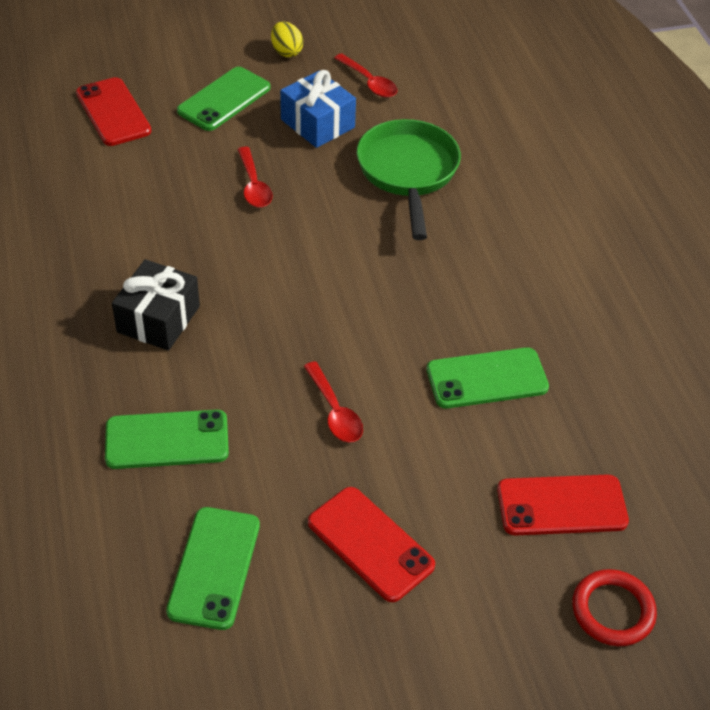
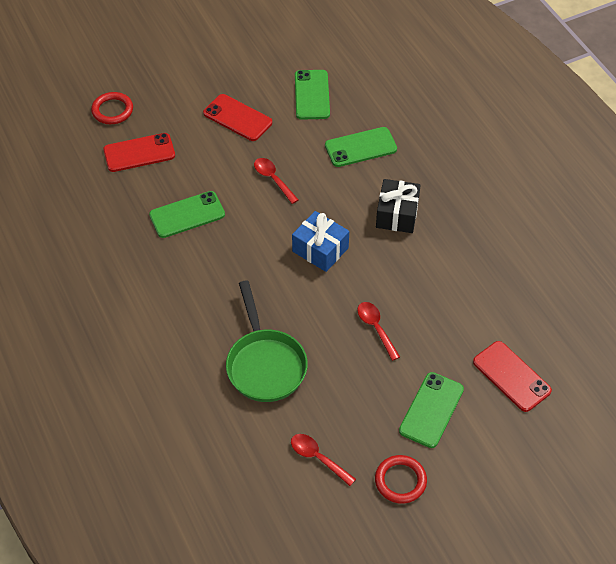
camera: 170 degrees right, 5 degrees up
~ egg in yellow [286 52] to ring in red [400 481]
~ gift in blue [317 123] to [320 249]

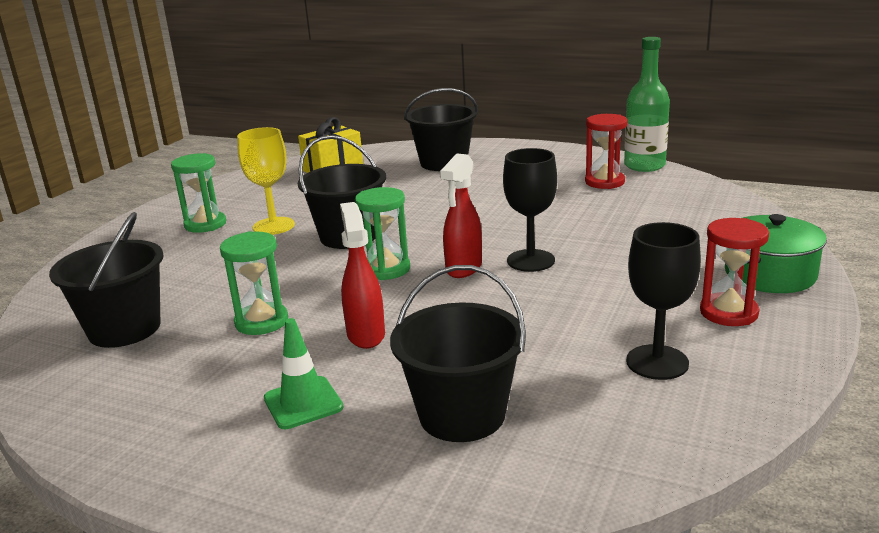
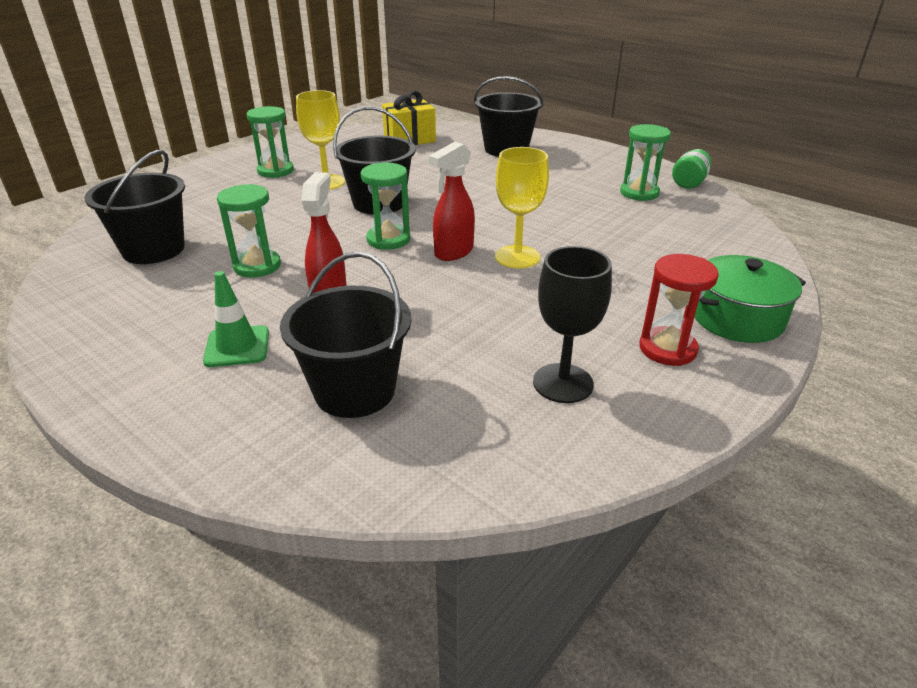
camera: 15 degrees right, 10 degrees up
~ bottle in green [644 166] to jar in green [689 183]
~ hourglass in red [604 182] to hourglass in green [639 193]
~ goblet in black [530 261] to goblet in yellow [517 257]

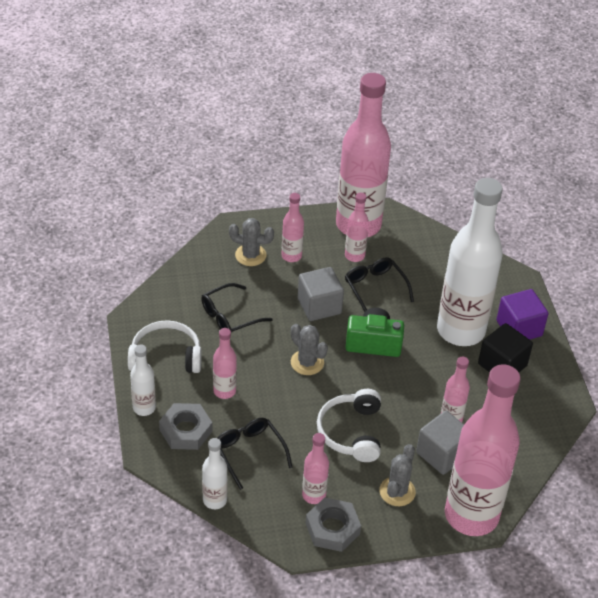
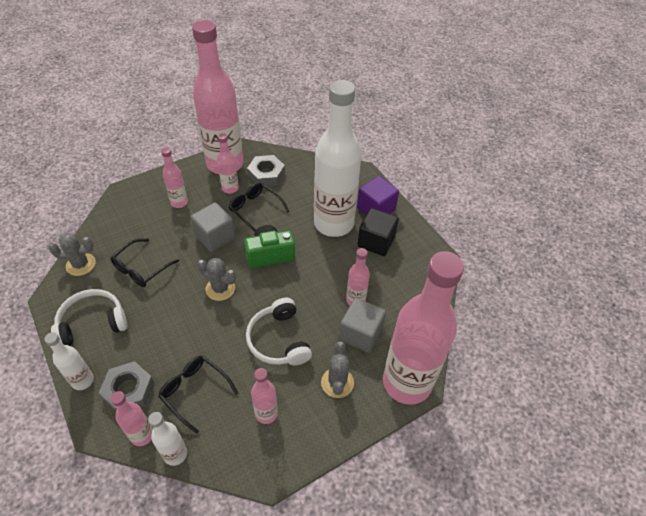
camera: 20 degrees left, 5 degrees up
~ cactus in grey [250 255] to [81 264]
~ bottle in pink [224 391] to [142 435]
~ nut in grey [332 528] to [266 174]

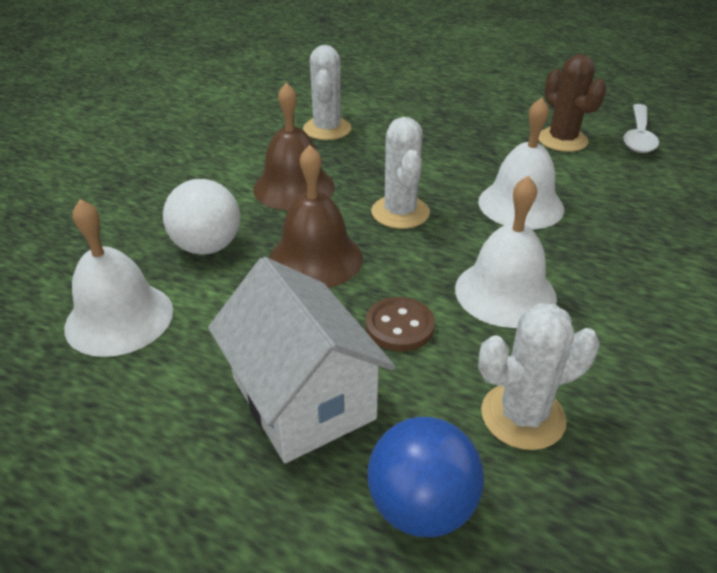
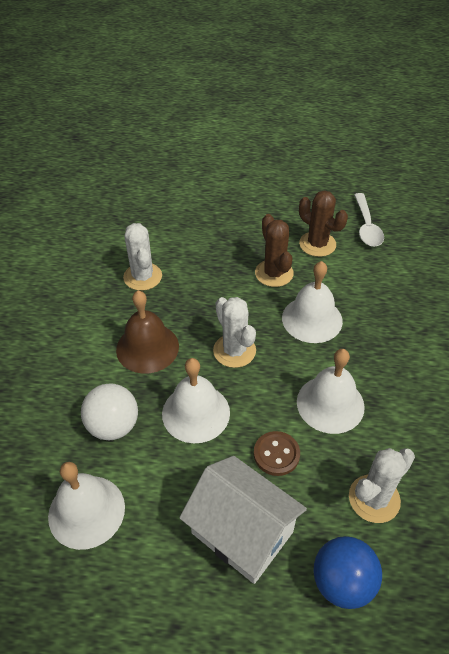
camera: 20 degrees left, 10 degrees up
~ bell in brown [315 258] to bell in white [196 413]
+ cactus in brown [274 273]

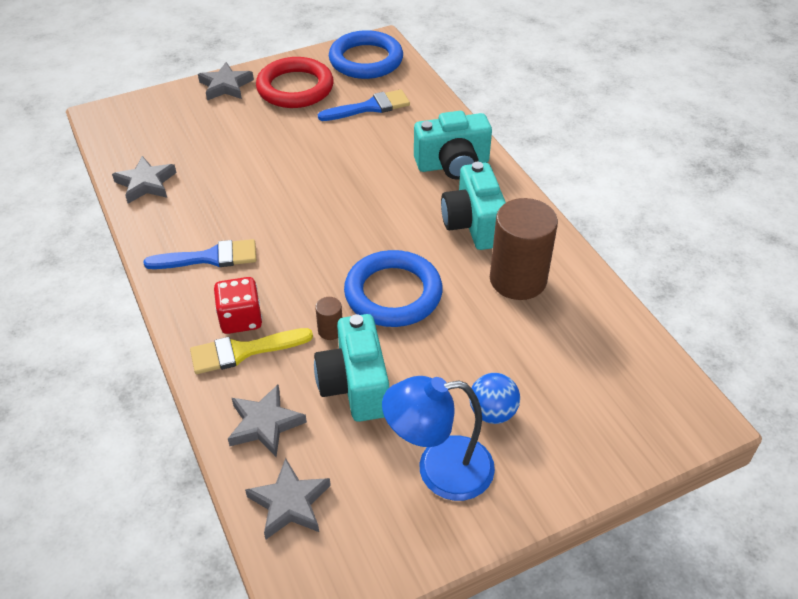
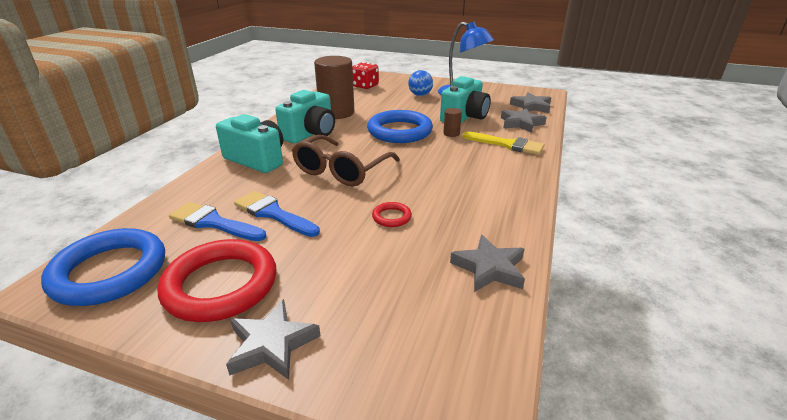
camera: 135 degrees left, 15 degrees down
~ brush in blue [210 257] to [273 213]
~ dice in red [240 319] to [365 86]
+ glasses in brown [341 171]
+ ring in red [391 217]

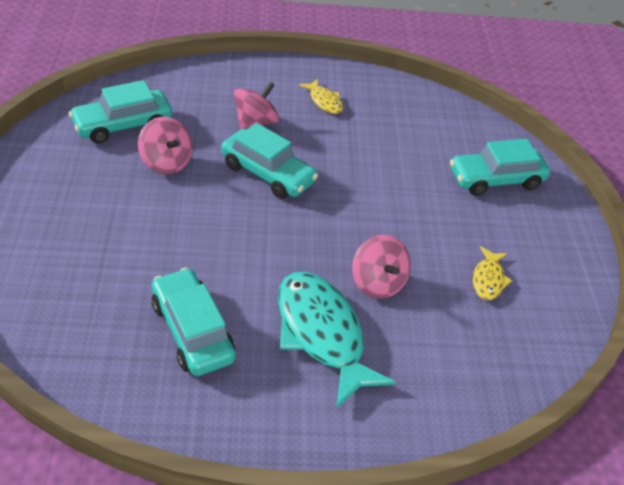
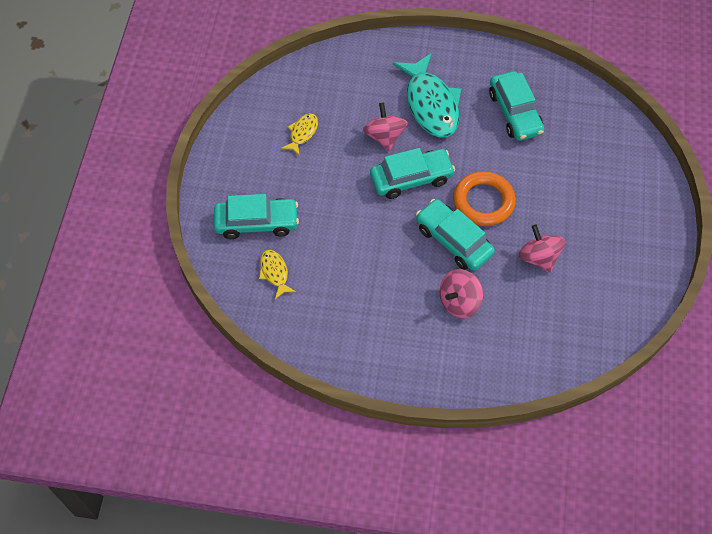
camera: 165 degrees left, 15 degrees up
~ fish in yellow [324 101] to [275 273]
~ car in turquoise [123 125] to [411 179]
+ ring in orange [483 202]

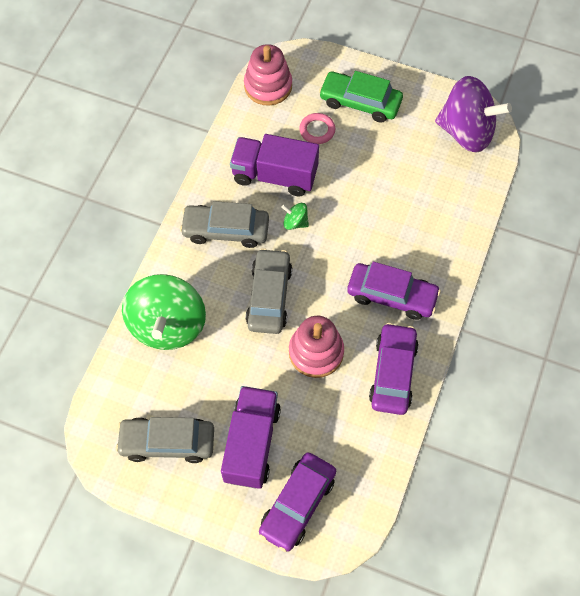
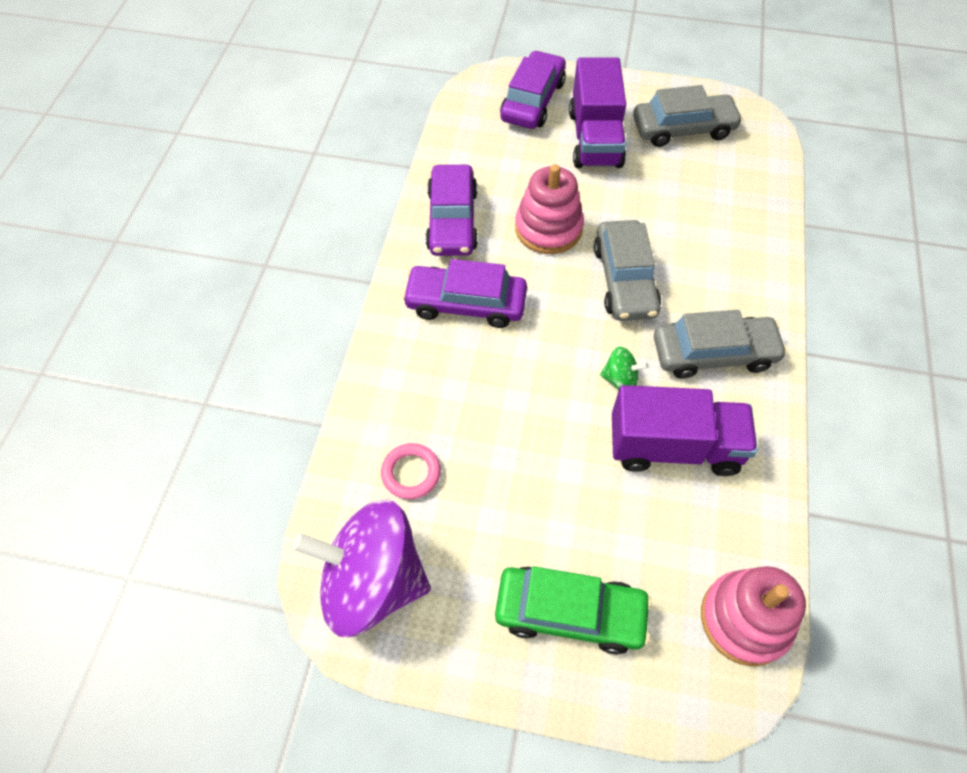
camera: 170 degrees right, 5 degrees down
~ ring in pink [317 130] to [411 473]
- spinning top in green [167 325]

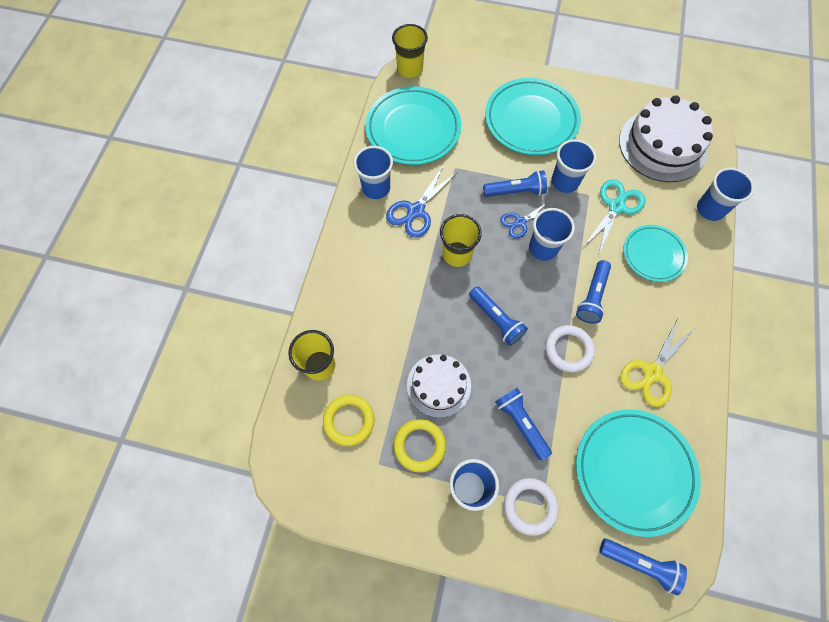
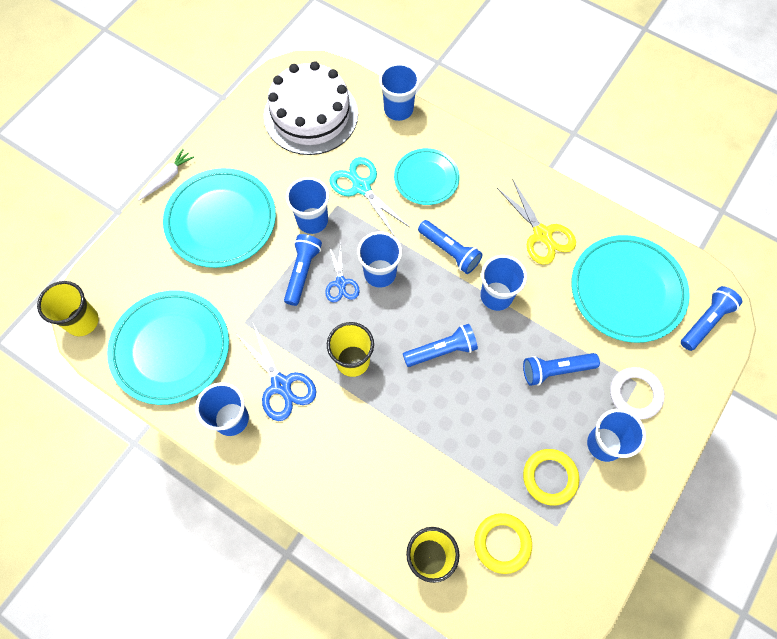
camera: 70 degrees left, 0 degrees up
~ ring in white [568 349] to cup in blue [496 296]
- cake in white [438 385]
+ carrot in white [167 178]

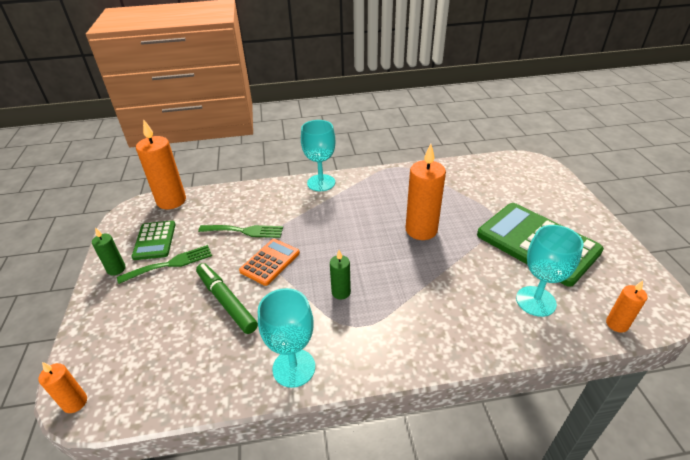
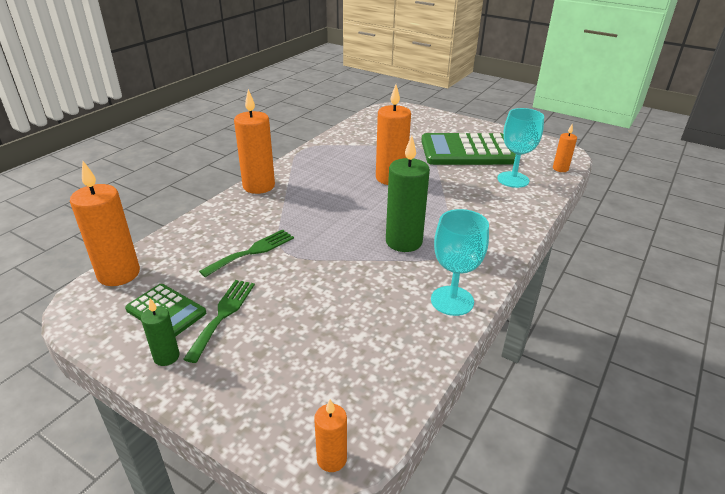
camera: 50 degrees left, 5 degrees down
~ goblet in turquoise [321 183] to candle in orange [259 186]
- calculator in orange [270 262]
~ candle in green [341 292] = [404 242] x1.92
- marker in green [226 301]

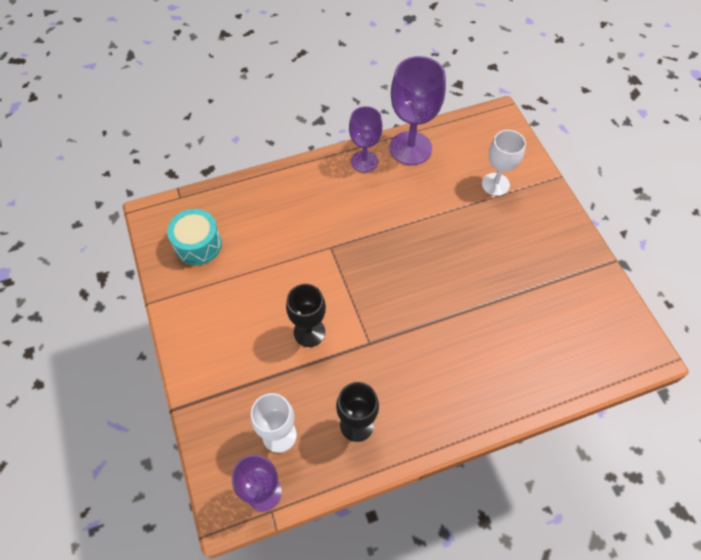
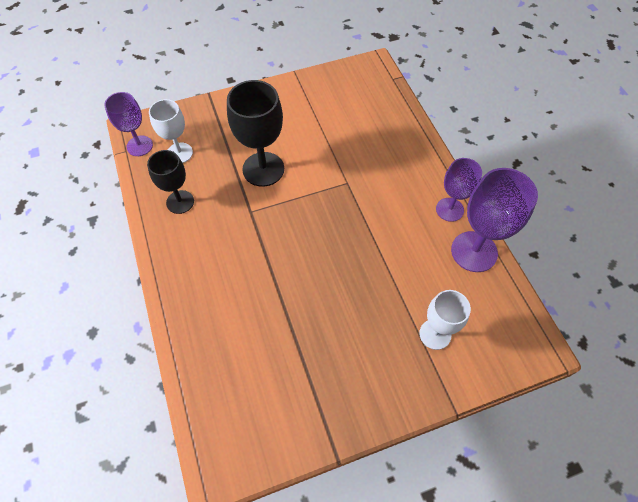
camera: 90 degrees right, 0 degrees up
- drum in turquoise [198 244]
~ goblet in black [309 332] = [263 169] x1.57

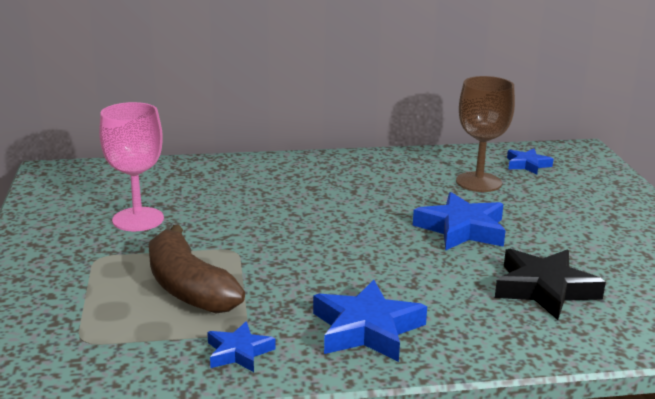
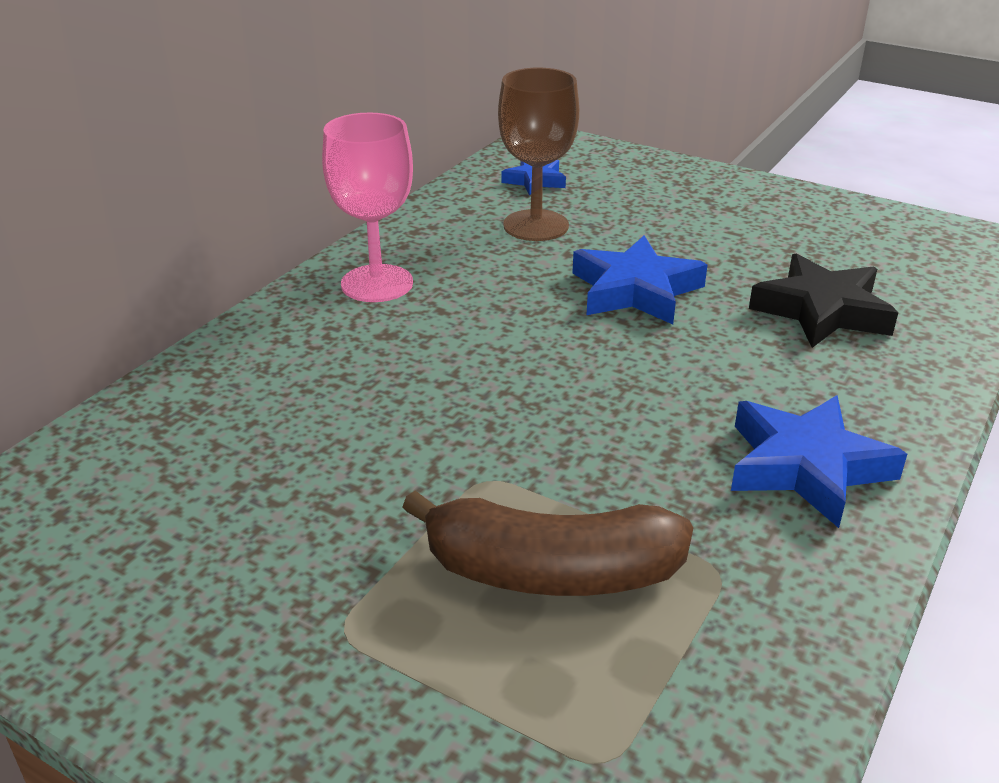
camera: 50 degrees left, 10 degrees up
~ goblet in pink [138 219] to [377 283]
- star in blue [239 352]

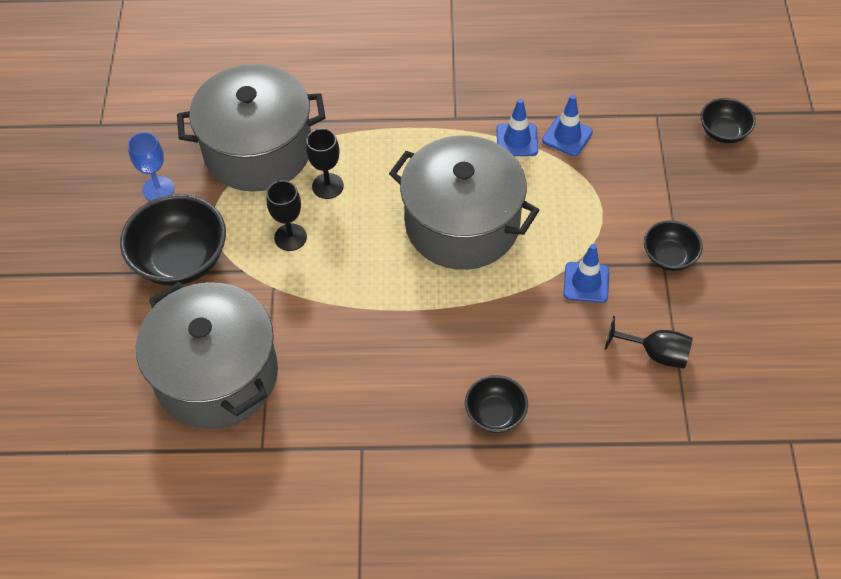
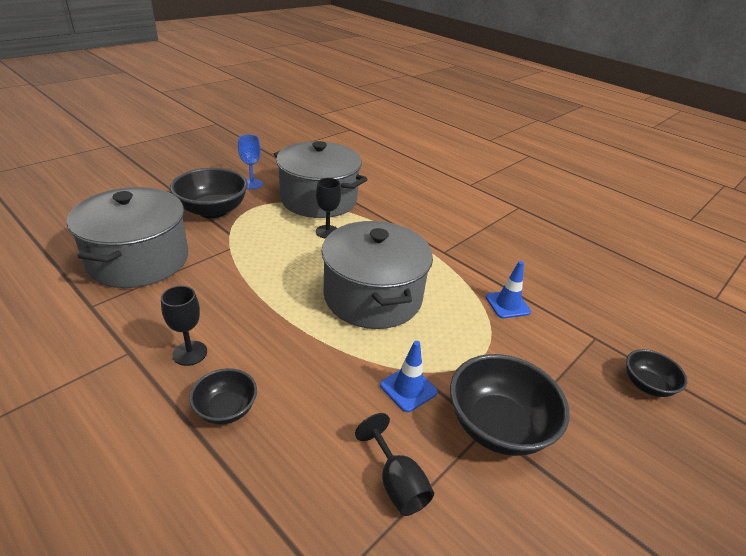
camera: 40 degrees right, 20 degrees down
- traffic cone in blue [517 140]
~ goblet in black [290 237] to [190 353]
~ bowl in black [669 257] = [498 426] x1.80

